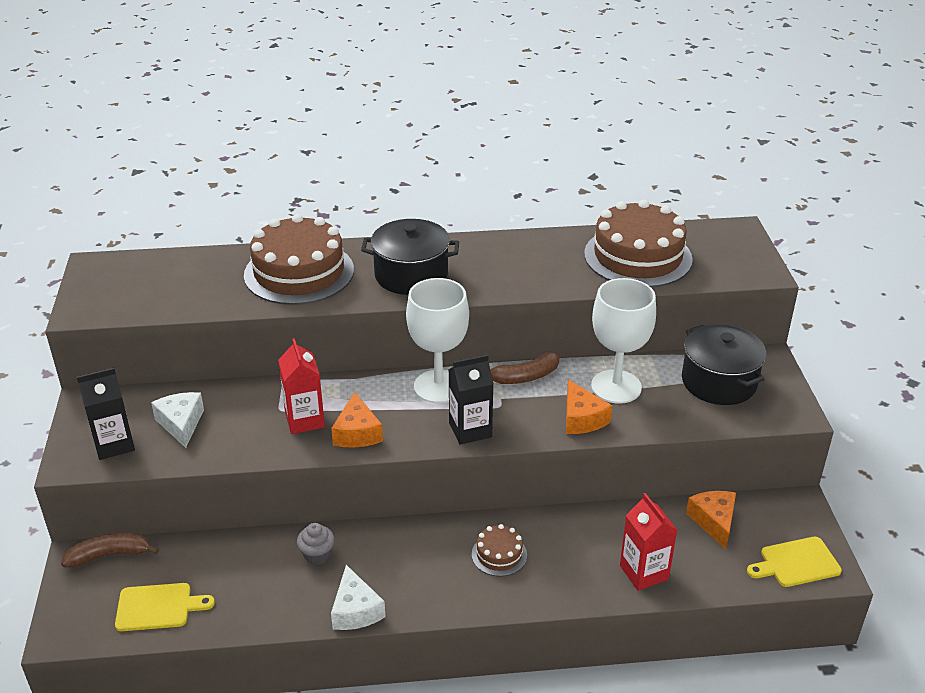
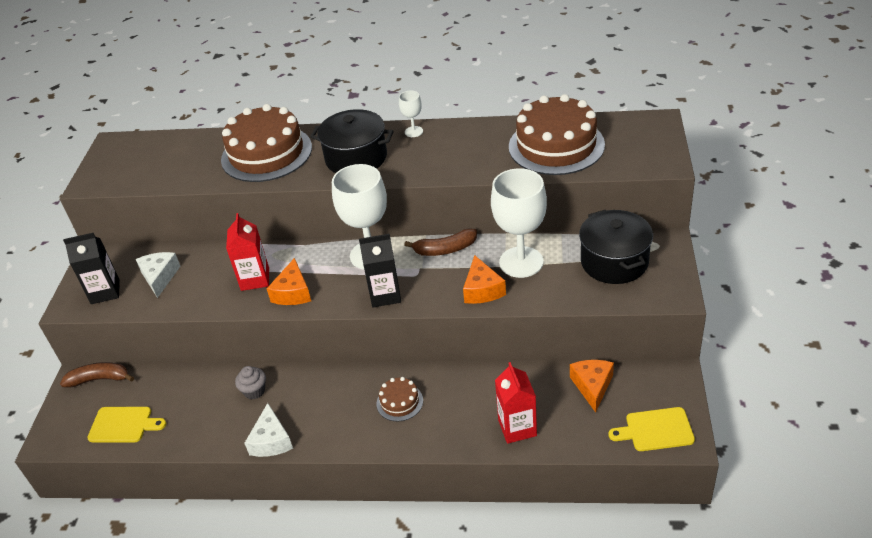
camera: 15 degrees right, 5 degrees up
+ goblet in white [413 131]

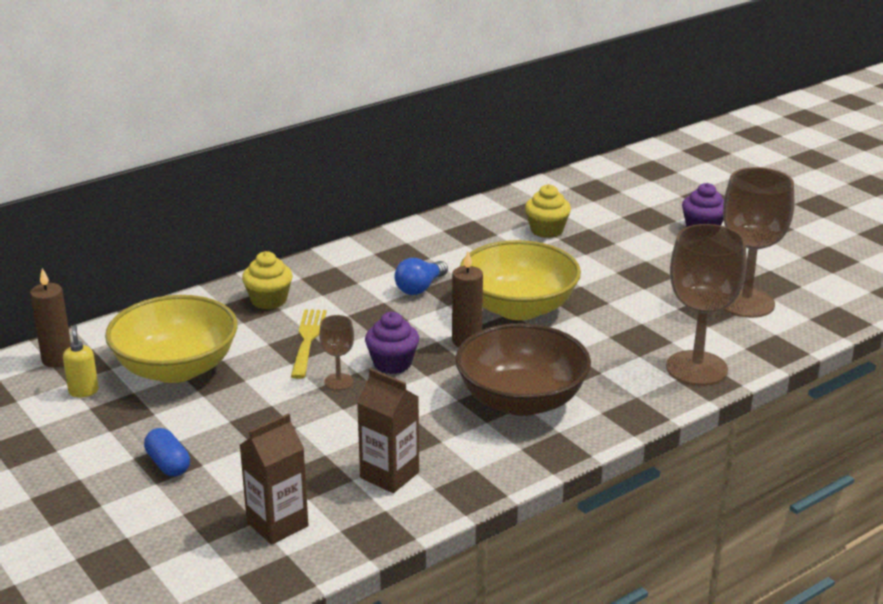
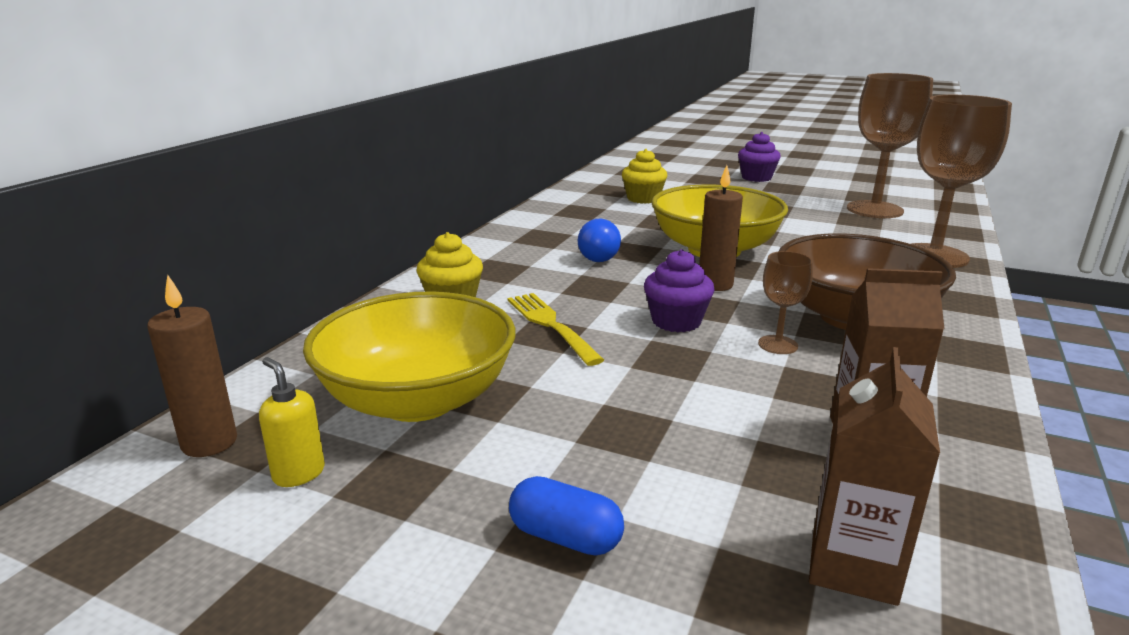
camera: 30 degrees left, 5 degrees down
~ goblet in brown [338 382] to [778 345]

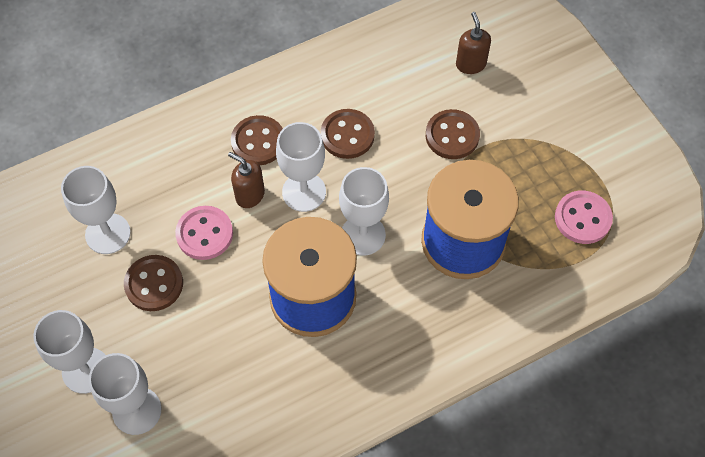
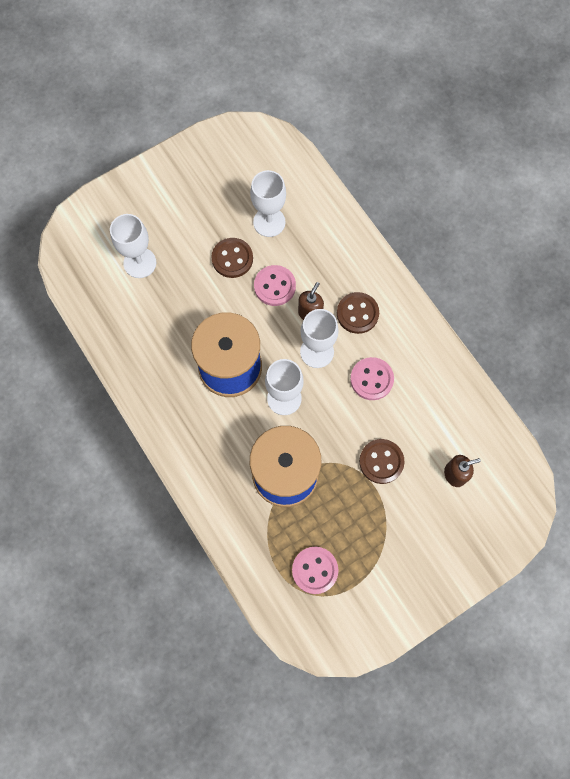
camera: 85 degrees right, 10 degrees up
~ button in brown [347 135] to button in pink [371 379]
- goblet in white [86 370]

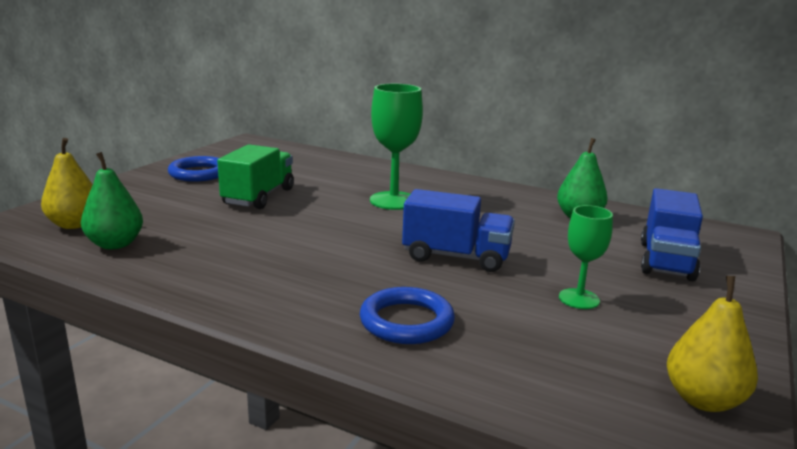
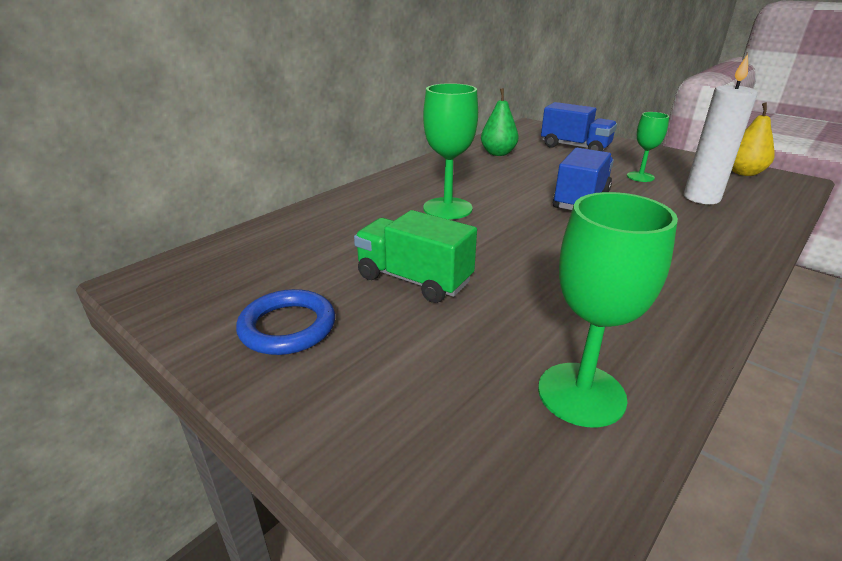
camera: 75 degrees left, 10 degrees up
- pear in yellow [74 224]
~ pear in green [115 244] to goblet in green [581 394]
- ring in blue [406 321]
+ candle in white [701 198]

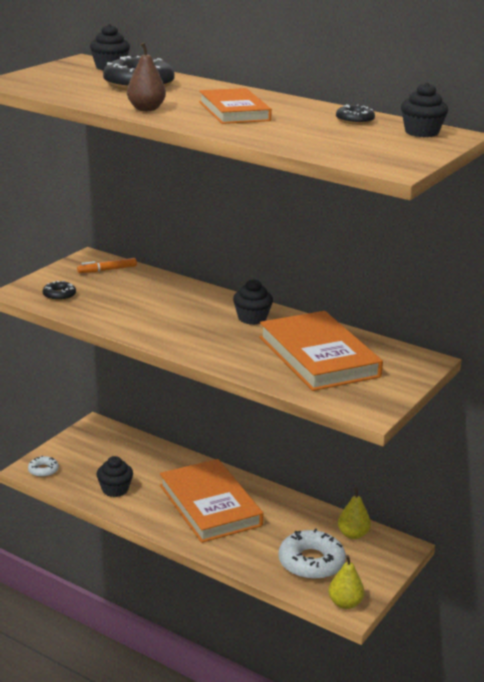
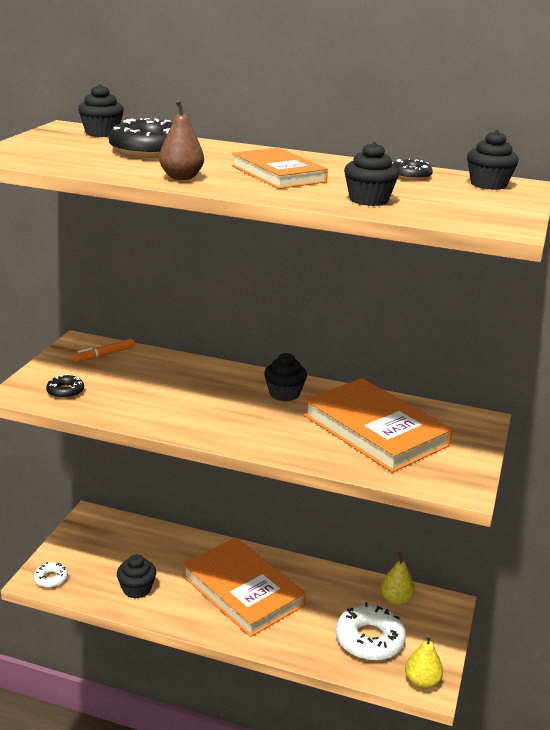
camera: 15 degrees left, 0 degrees up
+ cupcake in black [368 200]

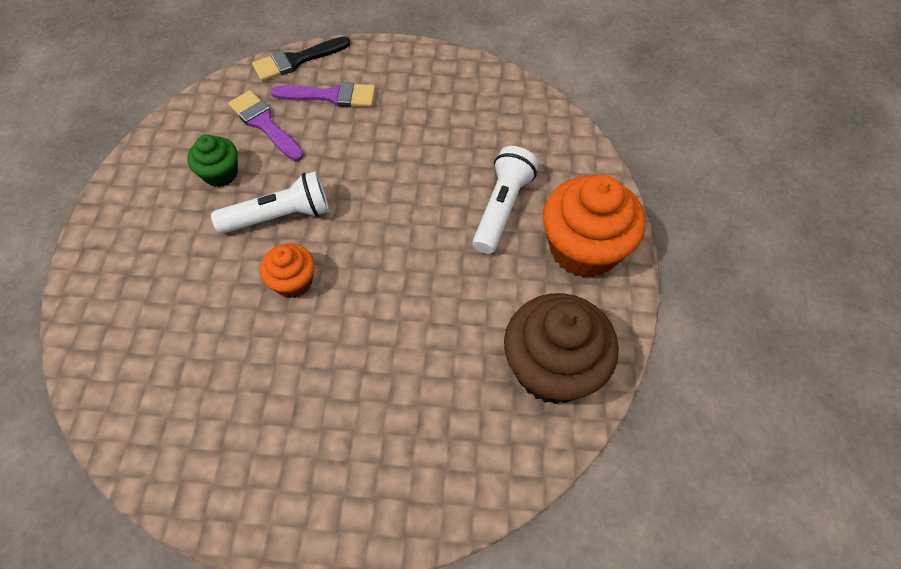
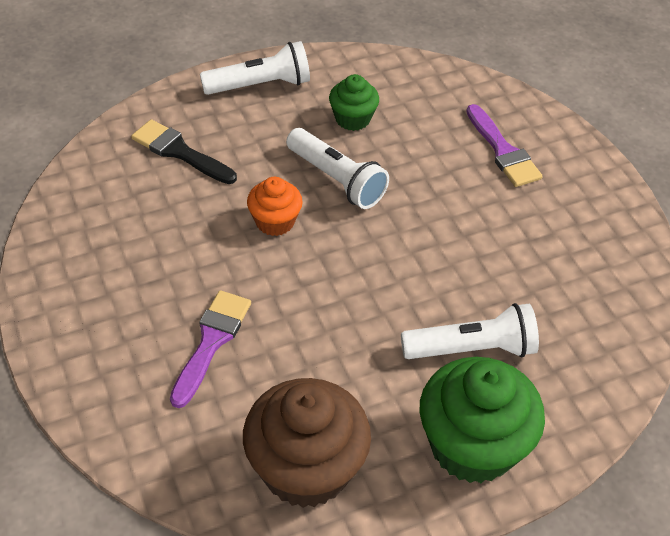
camera: 60 degrees right, 10 degrees down
~ brush in black [296 60] to [179 152]
~ brush in purple [264 124] to [211 342]
~ cupcake in orange [583 249] to cupcake in green [472 445]
+ flashlight in white [260 85]

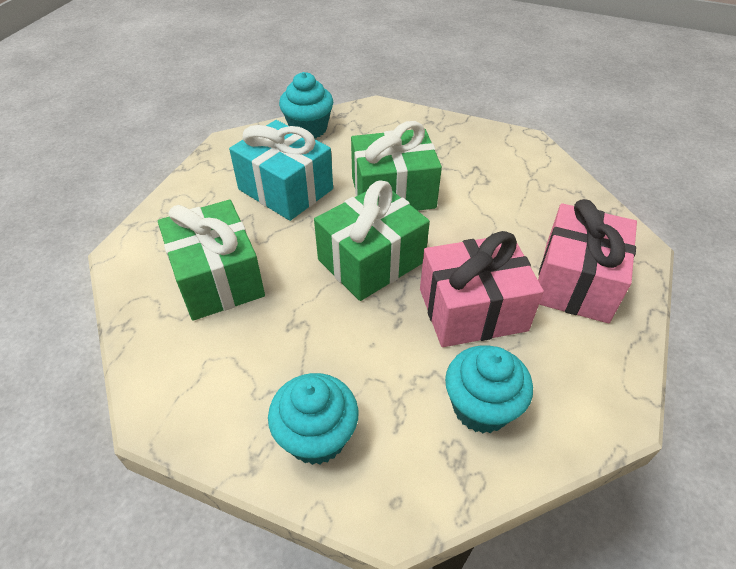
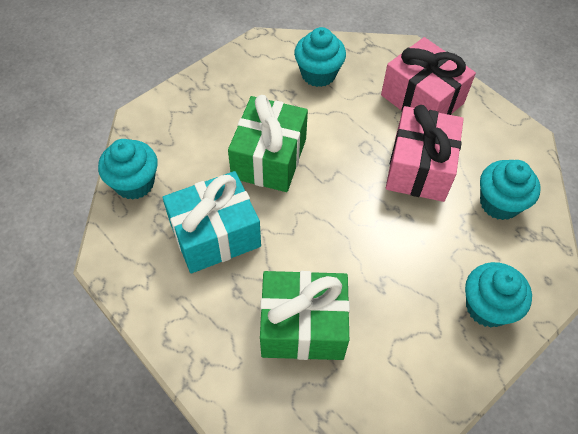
camera: 65 degrees left, 10 degrees up
- gift in green [371 261]
+ cupcake in turquoise [318 74]

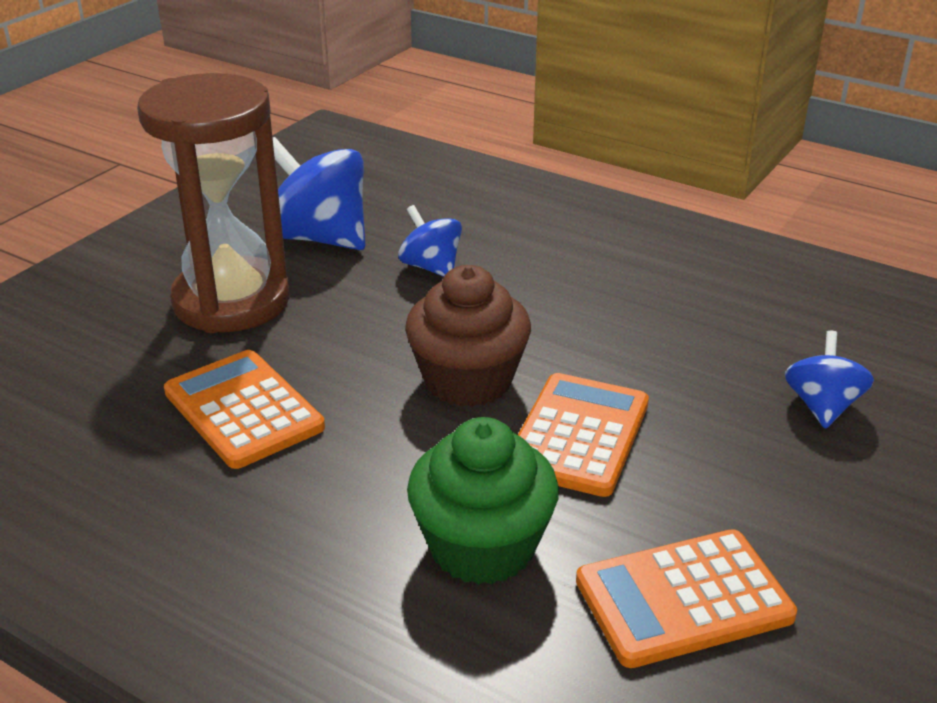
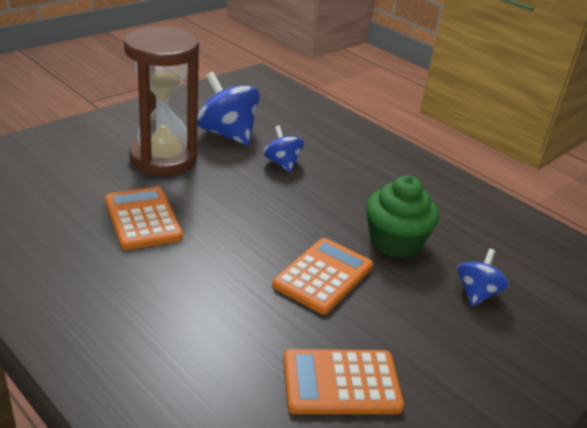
camera: 10 degrees right, 0 degrees up
- cupcake in brown [468 380]
~ cupcake in green [482 547] to [395 242]

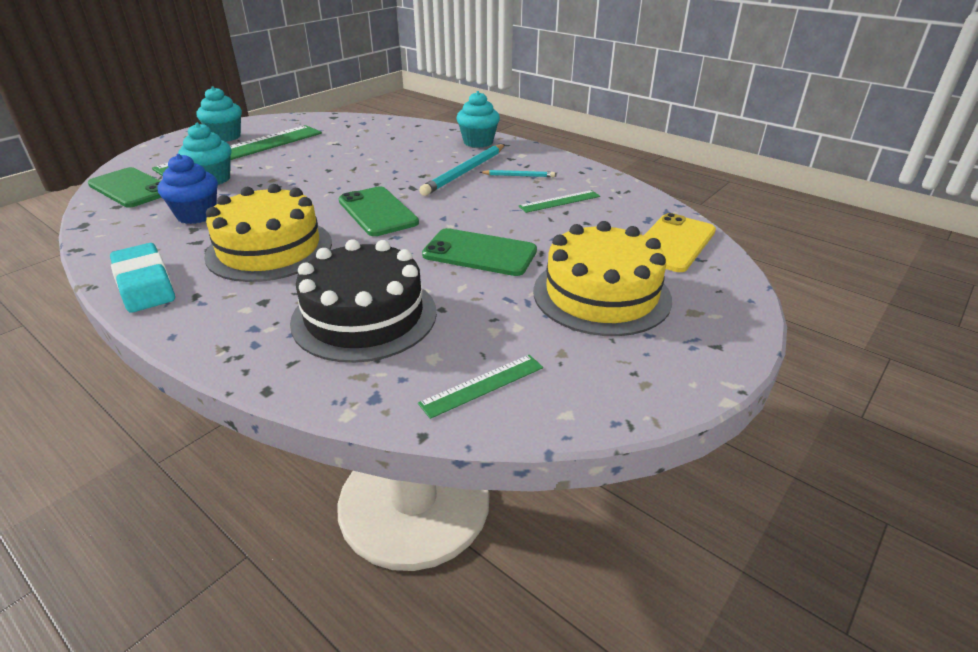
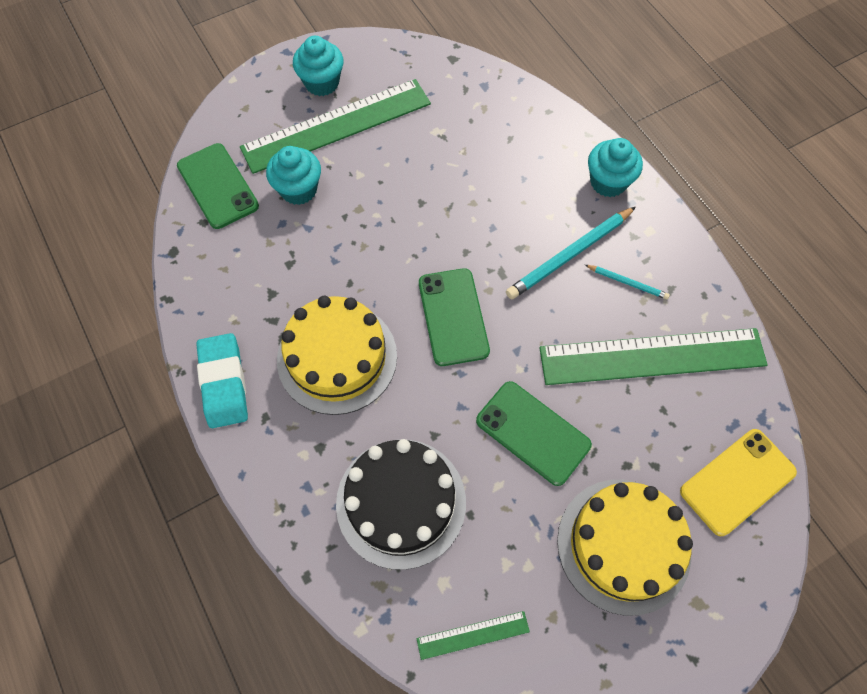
camera: 20 degrees right, 30 degrees up
- cupcake in blue [197 215]
~ ruler in green [559 201] = [652 356] x2.31

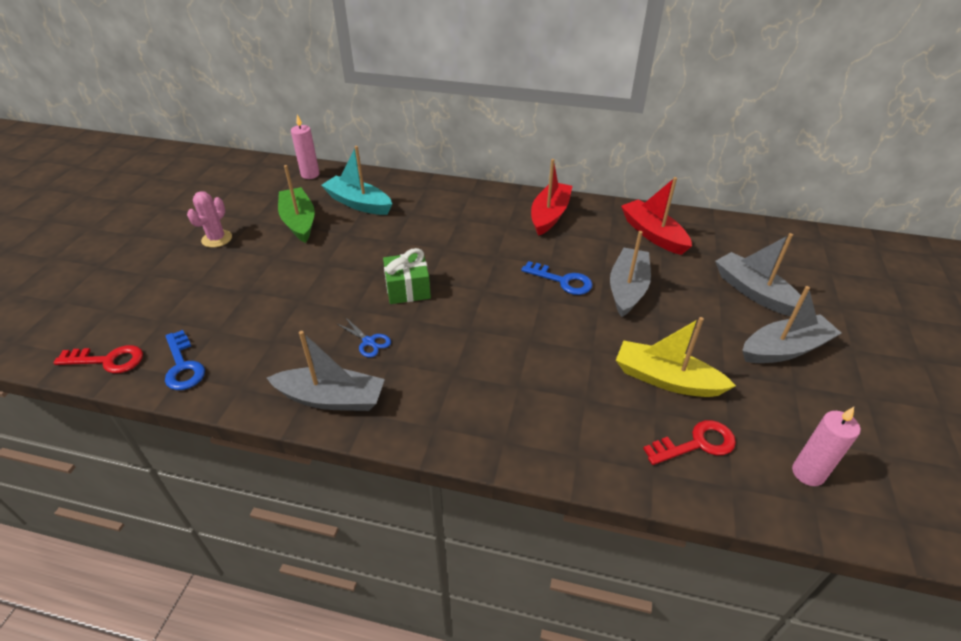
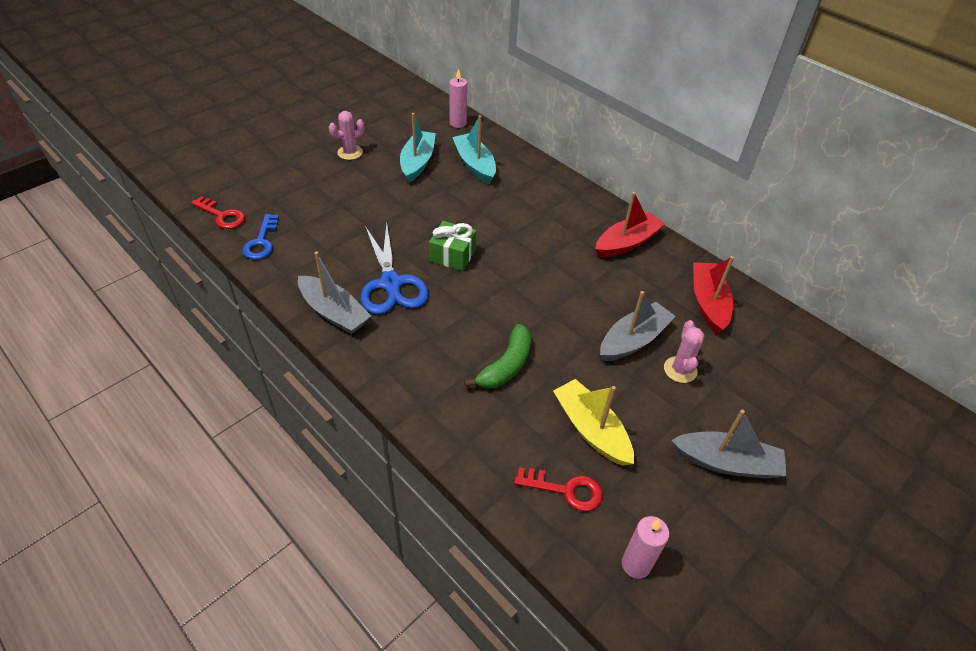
camera: 30 degrees right, 5 degrees up
~ boat in green [299 221] to boat in turquoise [418 162]
- boat in grey [754 292]
- key in blue [562 281]
~ scissors in blue [369 342] = [391 283] x2.34
+ cactus in pink [680 370]
+ banana in green [506 366]

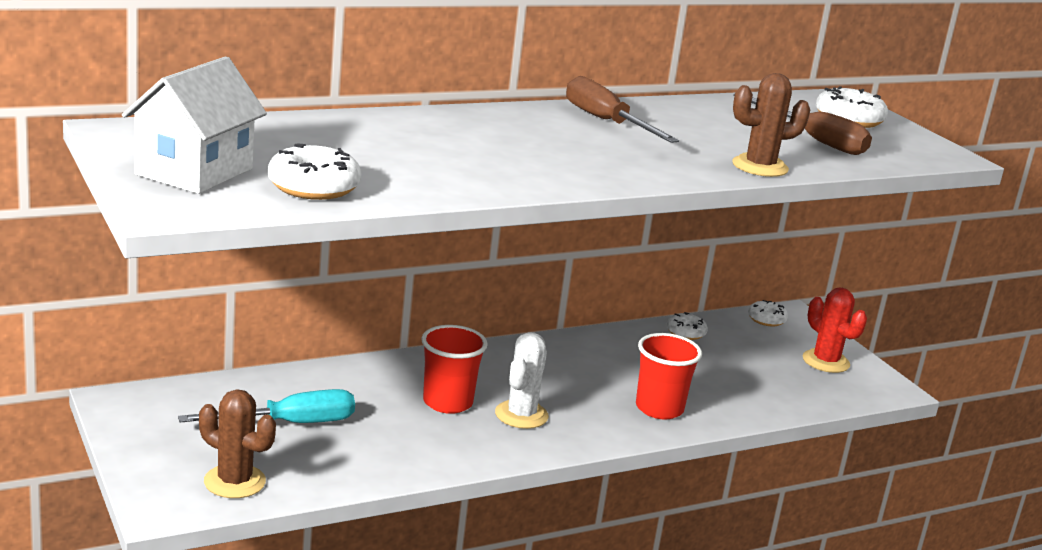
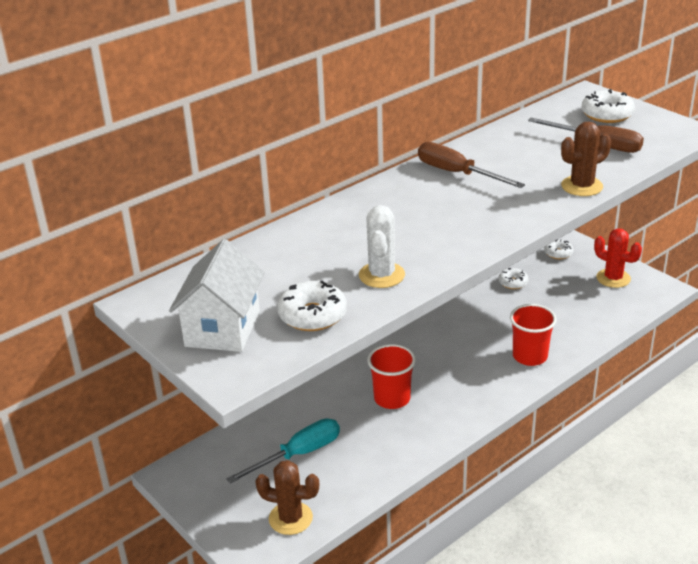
camera: 10 degrees left, 10 degrees up
~ cactus in white [521 415] to [381 275]

